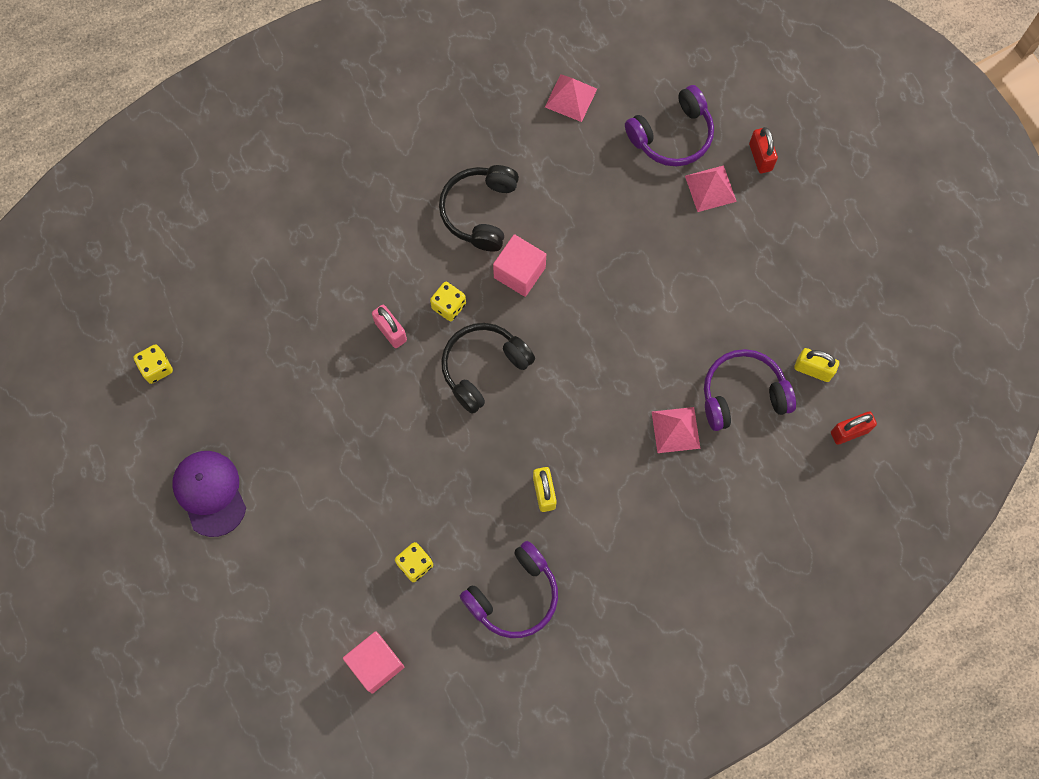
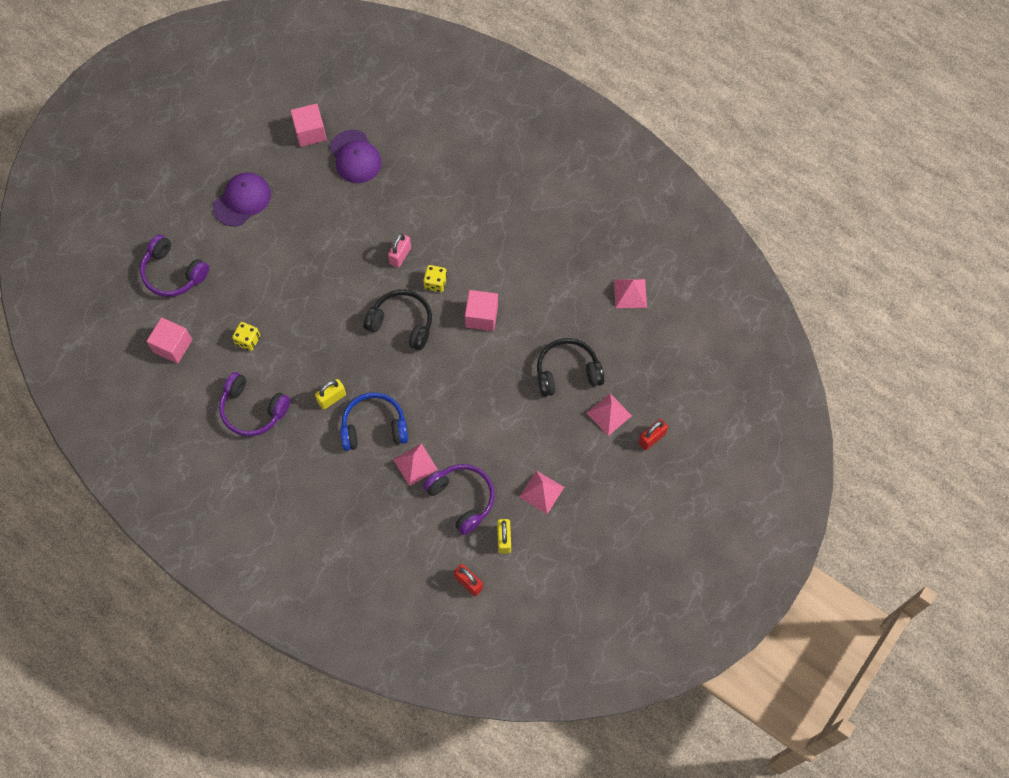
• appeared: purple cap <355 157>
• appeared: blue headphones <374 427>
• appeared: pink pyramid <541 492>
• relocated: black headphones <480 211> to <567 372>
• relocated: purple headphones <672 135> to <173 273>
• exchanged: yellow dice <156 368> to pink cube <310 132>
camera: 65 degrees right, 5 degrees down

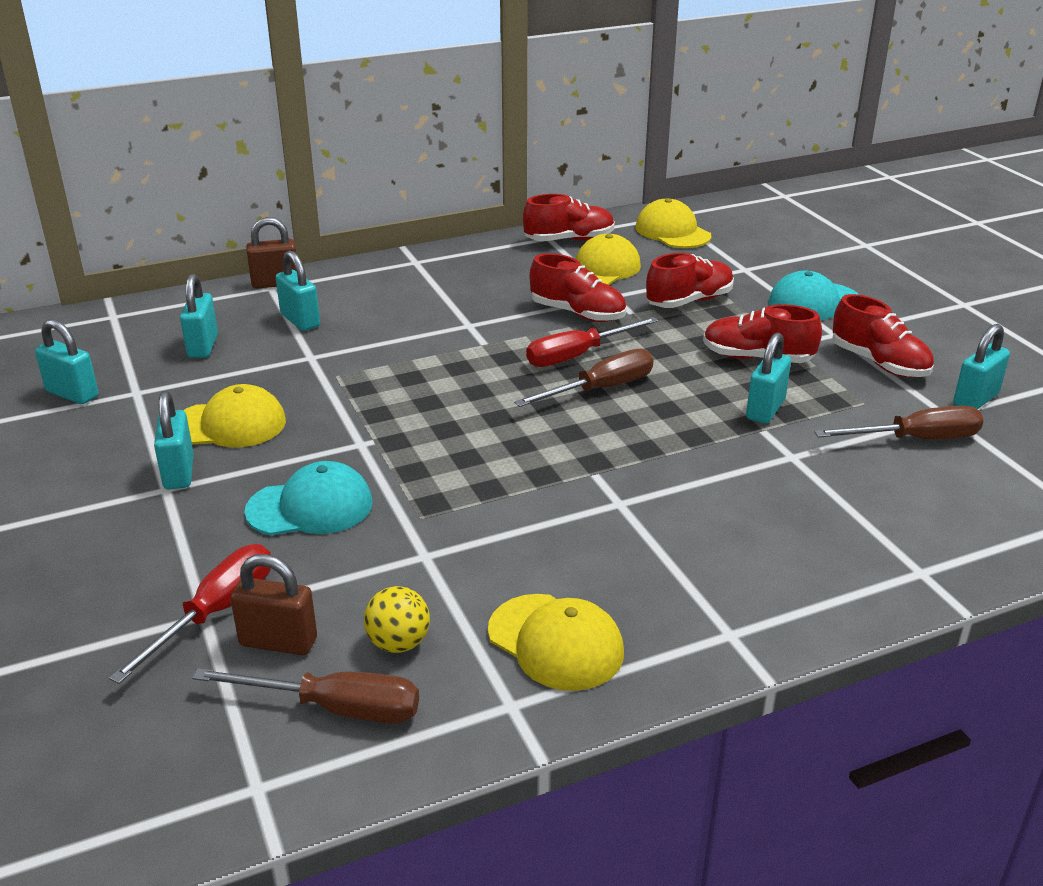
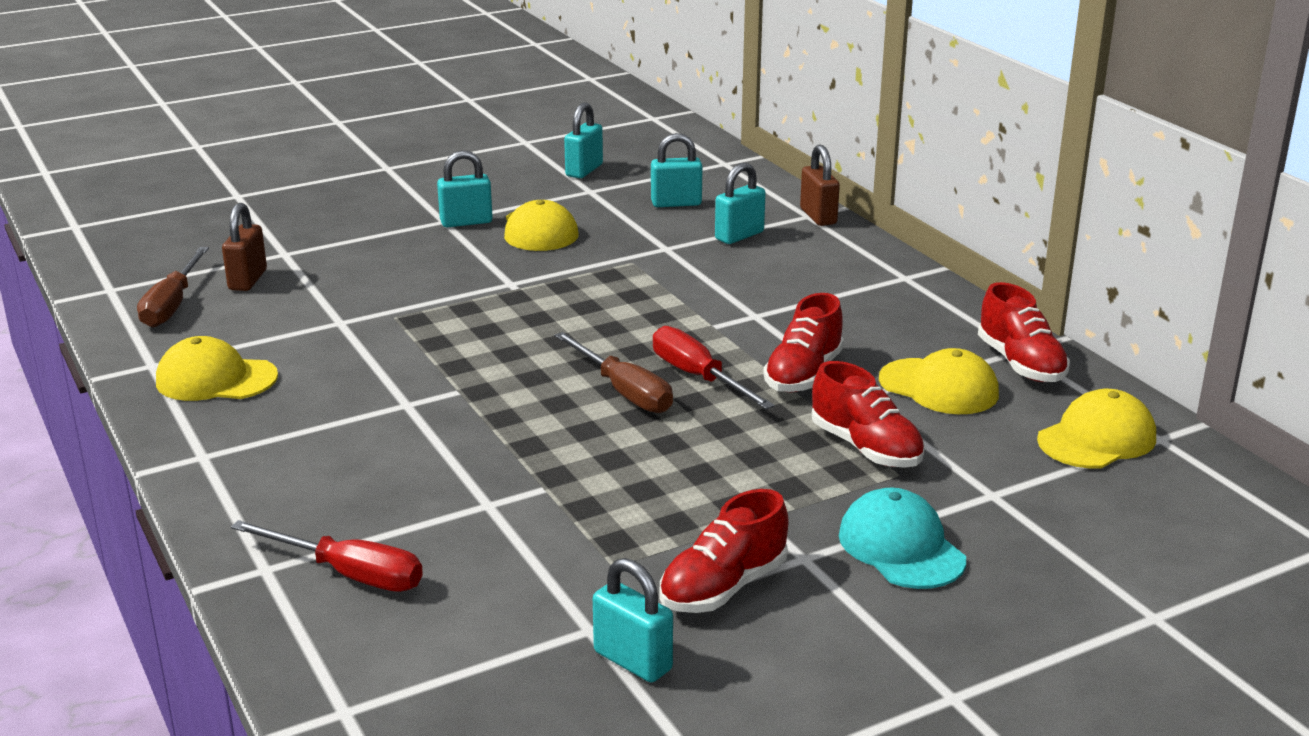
• missing: turquoise cap <310 507>
• missing: yellow ball <398 643>
• missing: red shoe <757 358>
• missing: turquoise padlock <765 409>
• missing: brown screwdriver <916 439>
• relocated: red screwdriver <215 612> to <349 574>
• spun: yellow cap <555 642> = <216 379> 60 degrees clockwise
camera: 85 degrees right, 5 degrees down

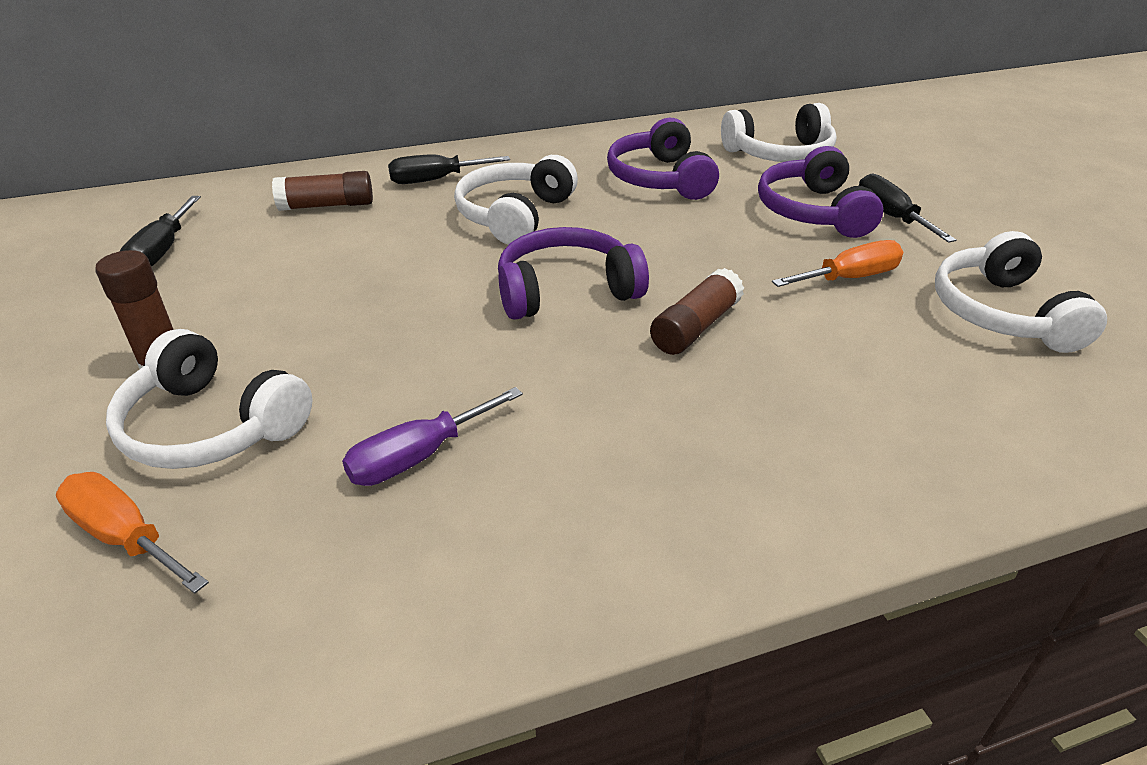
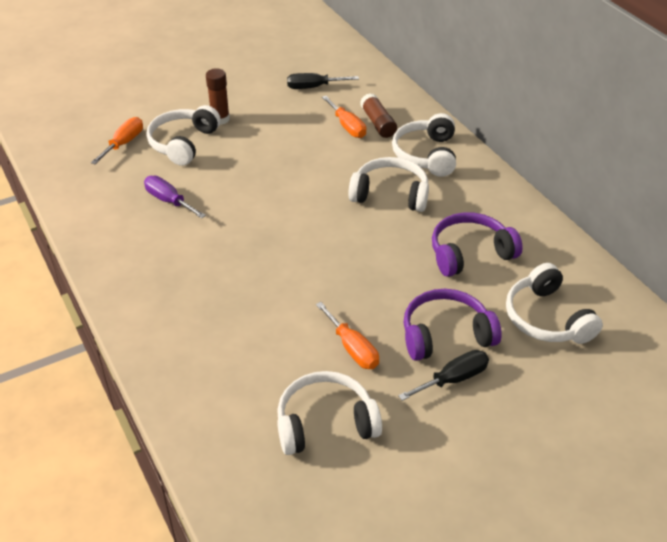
• missing: purple headphones <566 291>
• missing: brown glue stick <695 327>
• appeared: orange screwdriver <347 126>
• exchanged: black screwdriver <435 180> to white headphones <426 155>
camera: 80 degrees right, 5 degrees up

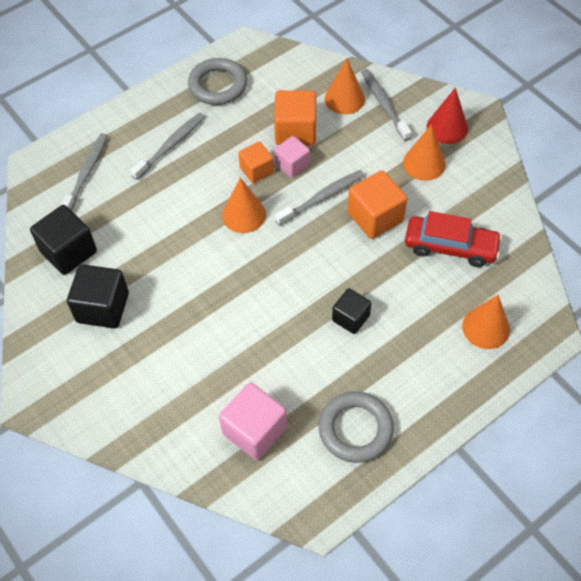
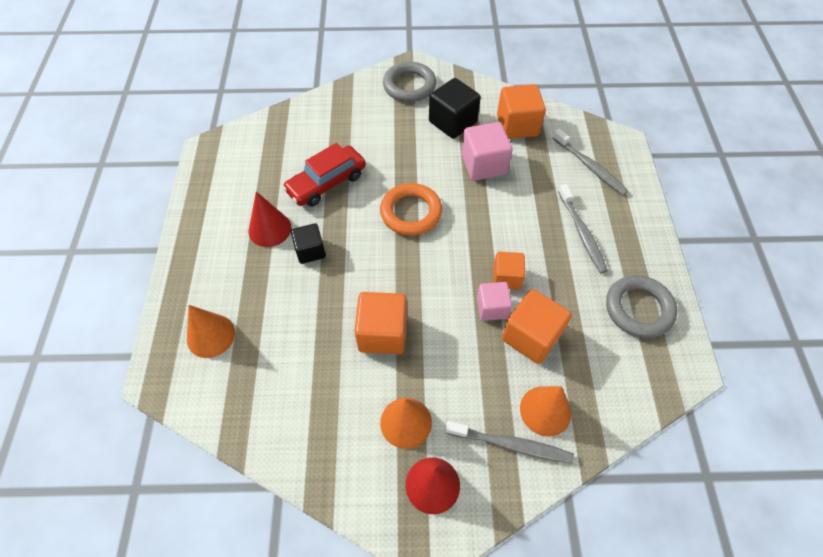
• missing: orange cone <244 215>
• missing: grey toothbrush <322 198>
• appeared: red cone <270 229>
• appeared: orange ring <411 212>
• relocated: pink cube <254 430> to <484 165>
• relocated: grey ring <355 429> to <409 86>
• relocated: red car <450 247> to <326 183>
• colour: black cube <69 252> to orange cube <517 125>
camera: 125 degrees right, 0 degrees up

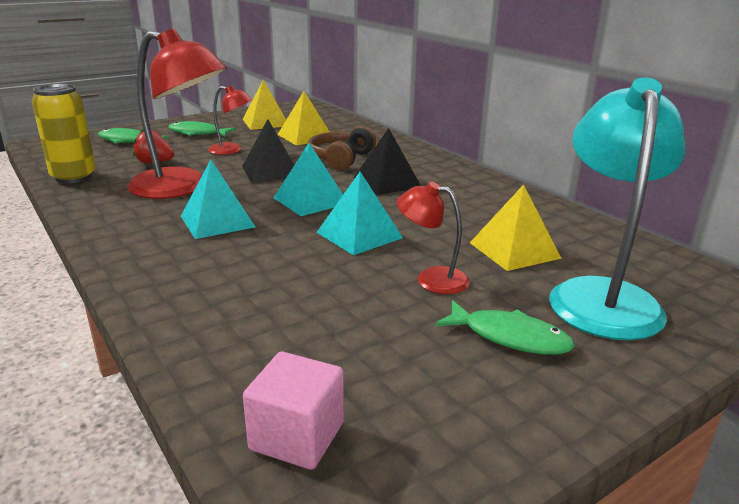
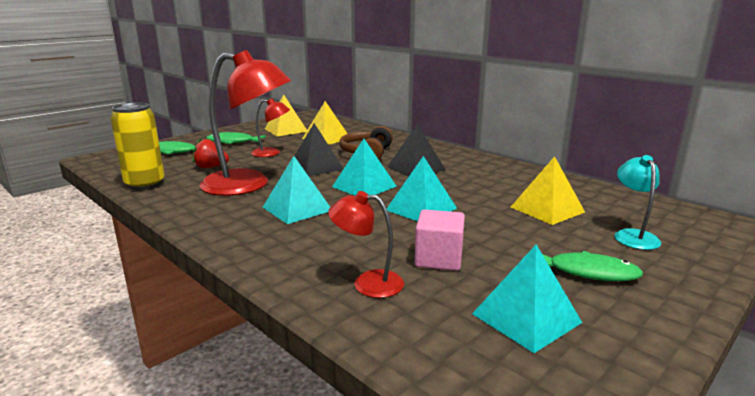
• appeared: turquoise pyramid <526 318>
• relocated: pink cube <297 436> to <438 259>
• relocated: red lamp <431 279> to <367 283>
• size: turquoise lamp <602 296> = <632 235> x0.50
camera: 10 degrees left, 5 degrees down

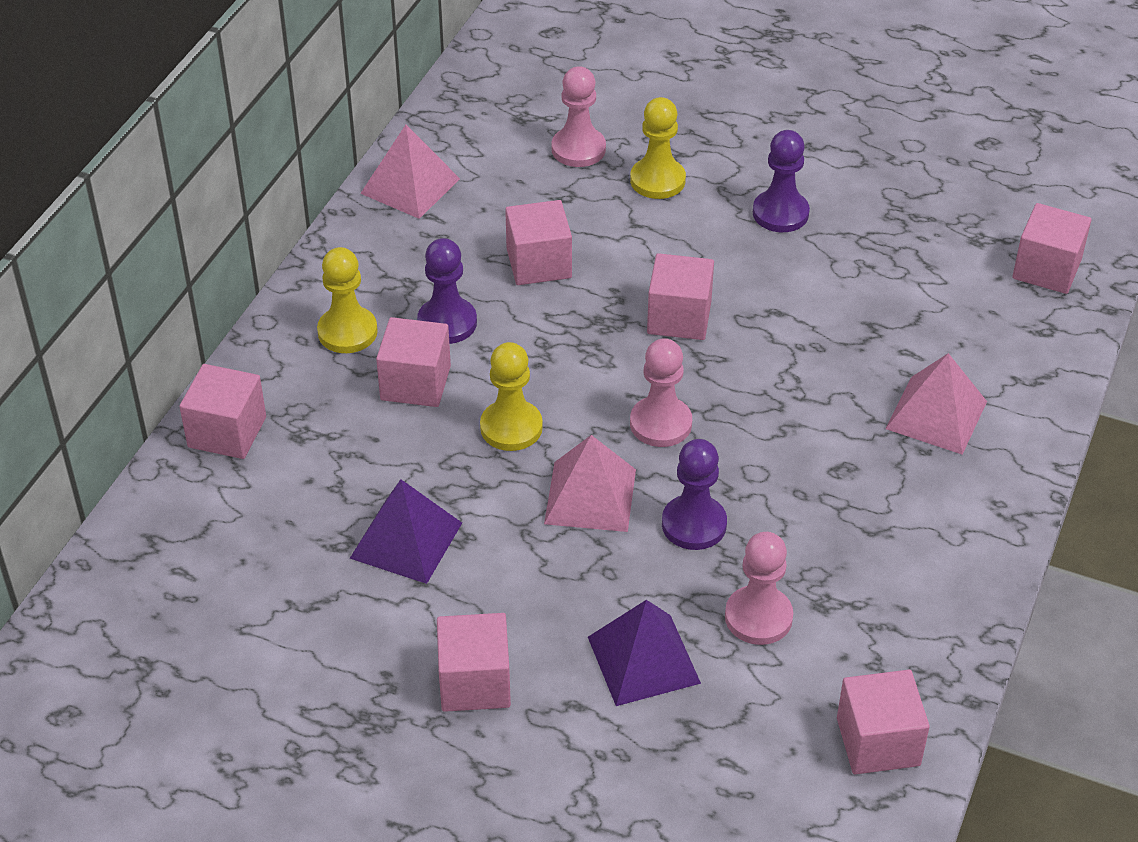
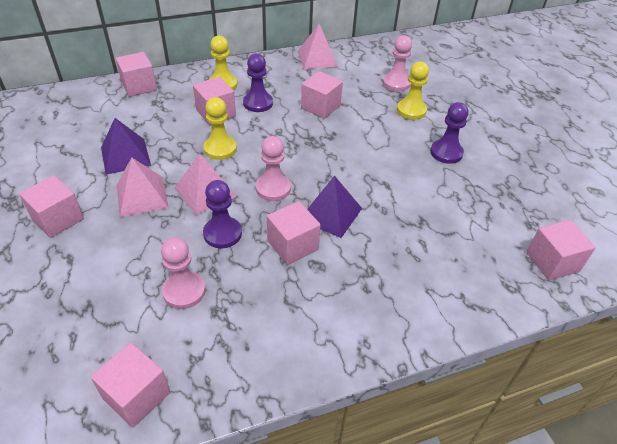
• relocated: purple pyramid <643 659> to <330 213>
• relocated: pink cube <679 317> to <292 245>
• relocated: pink pyramid <936 415> to <142 196>
camera: 45 degrees right, 0 degrees up

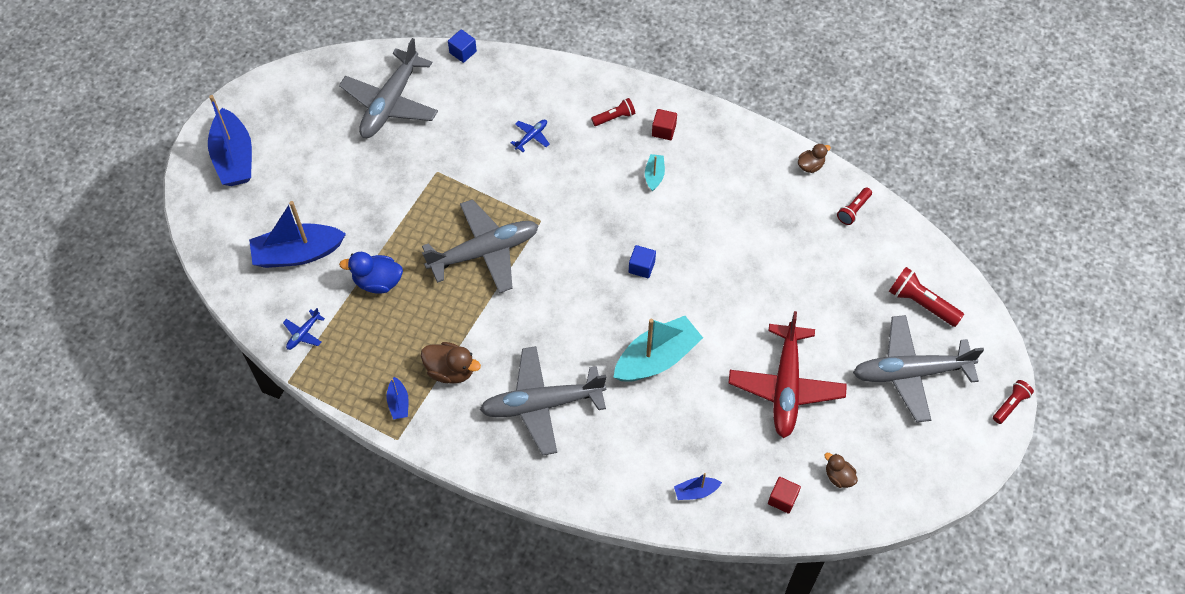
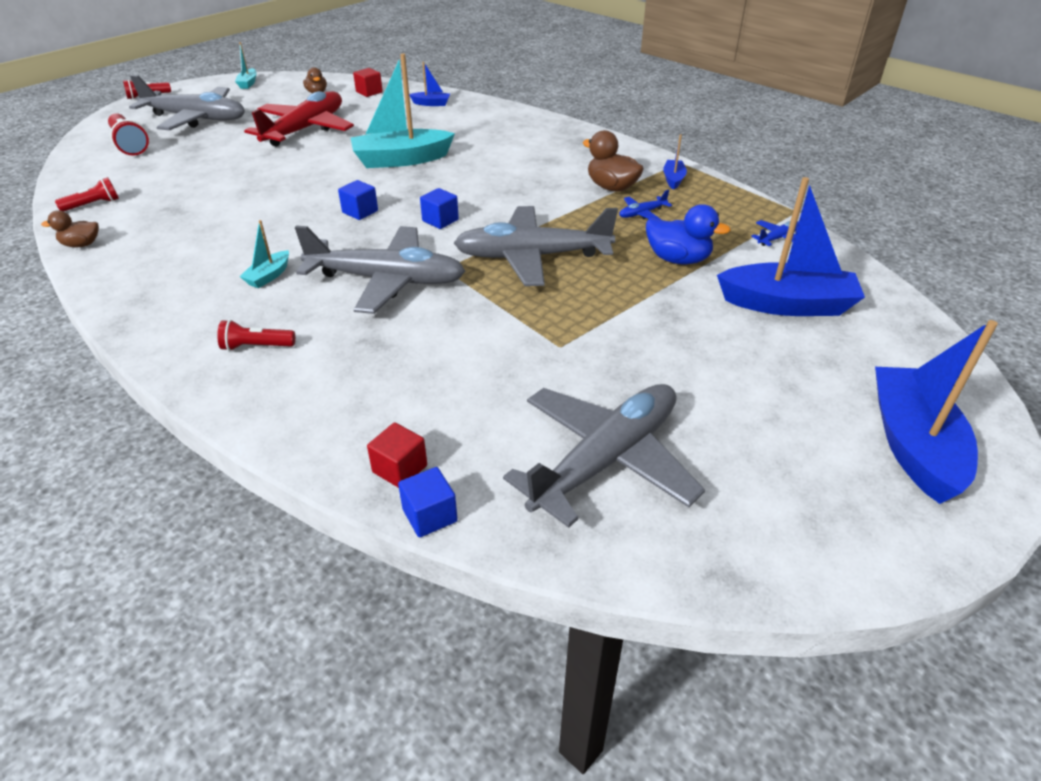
• appeared: turquoise boat <248 83>
• appeared: blue cube <440 220>
• relocated: grey plane <541 404> to <387 280>
• relocated: blue plane <531 137> to <642 213>
• relocated: red cube <663 130> to <400 469>
camera: 160 degrees left, 20 degrees down

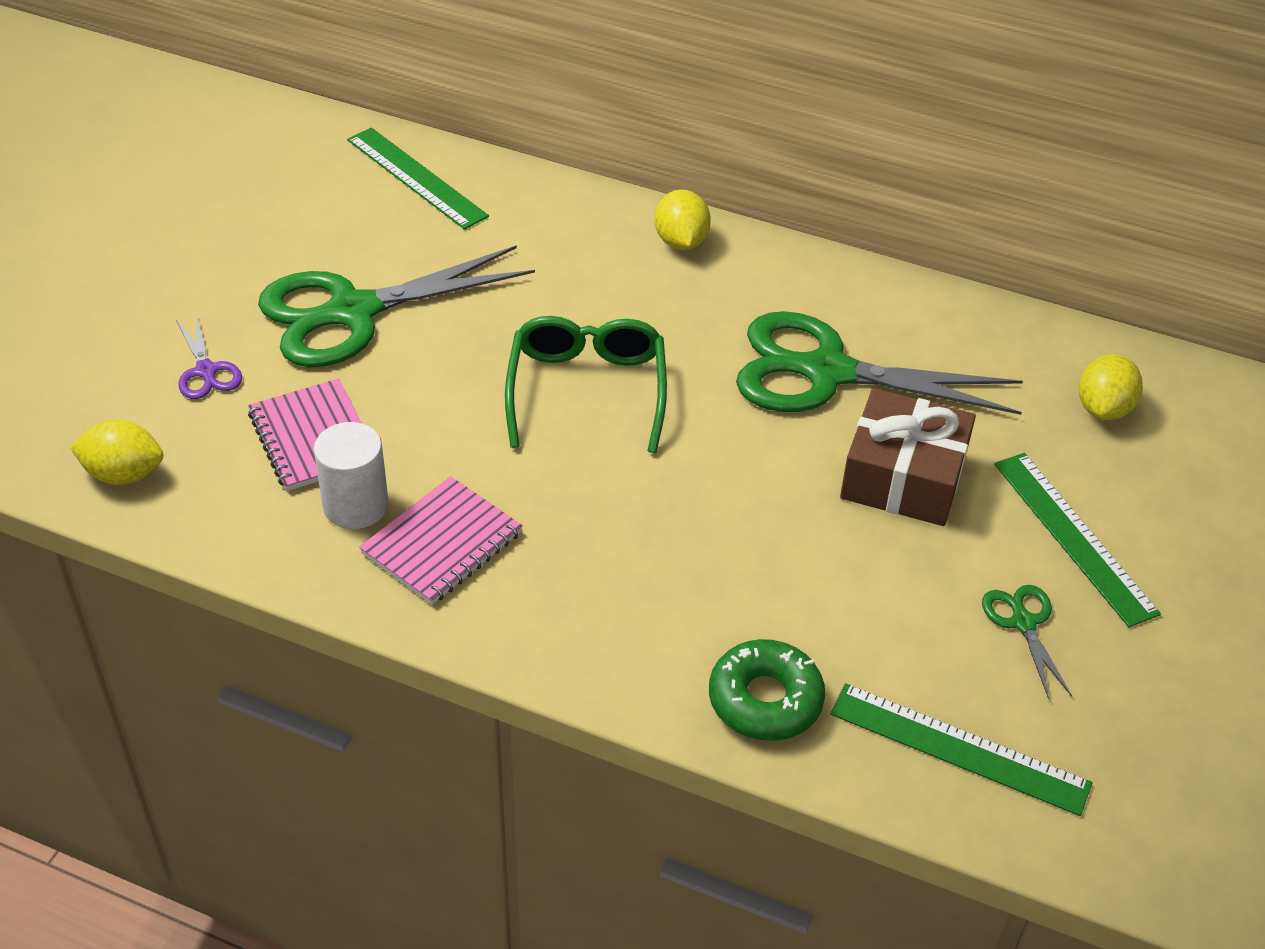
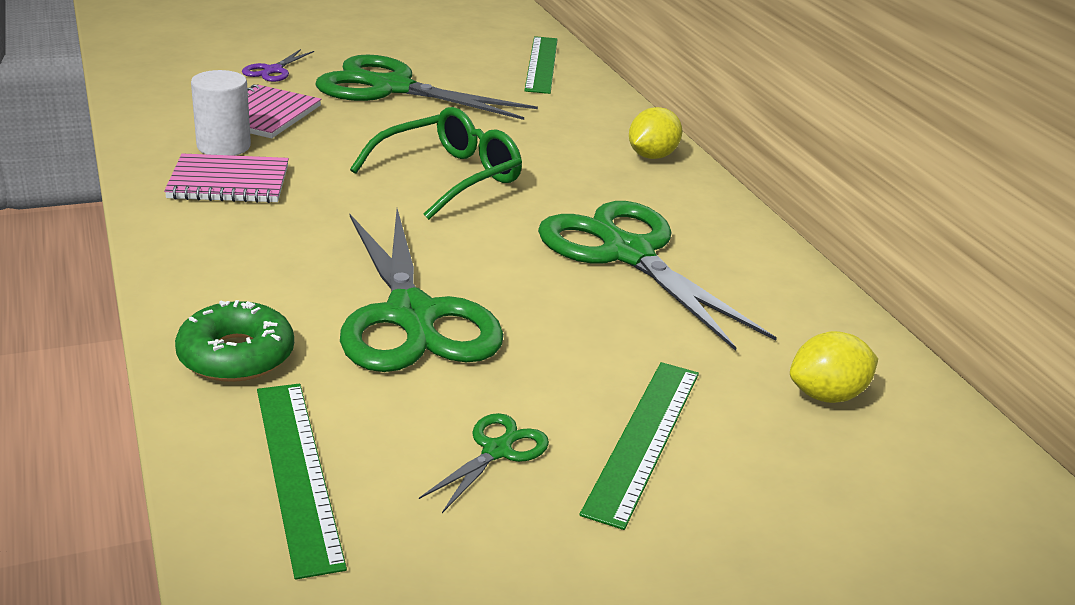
• missing: yellow lemon <124 474>
• missing: brown gift <903 477>
• appeared: green scissors <412 316>
camera: 45 degrees right, 15 degrees down

